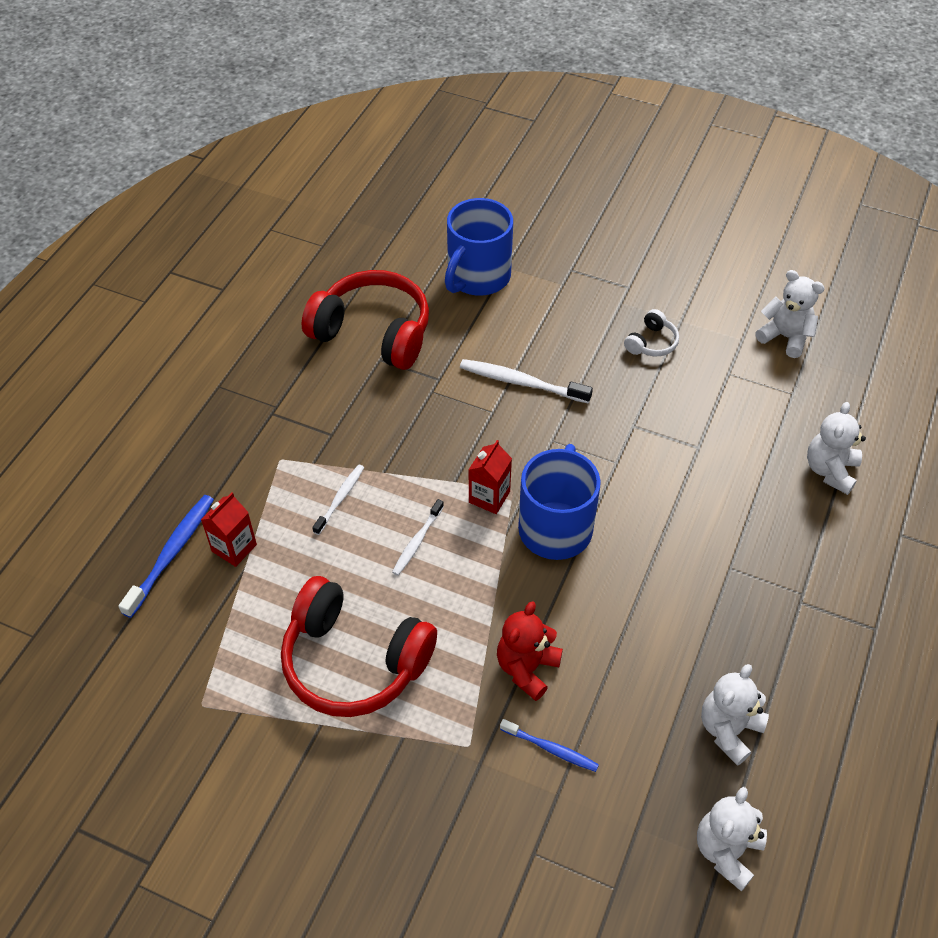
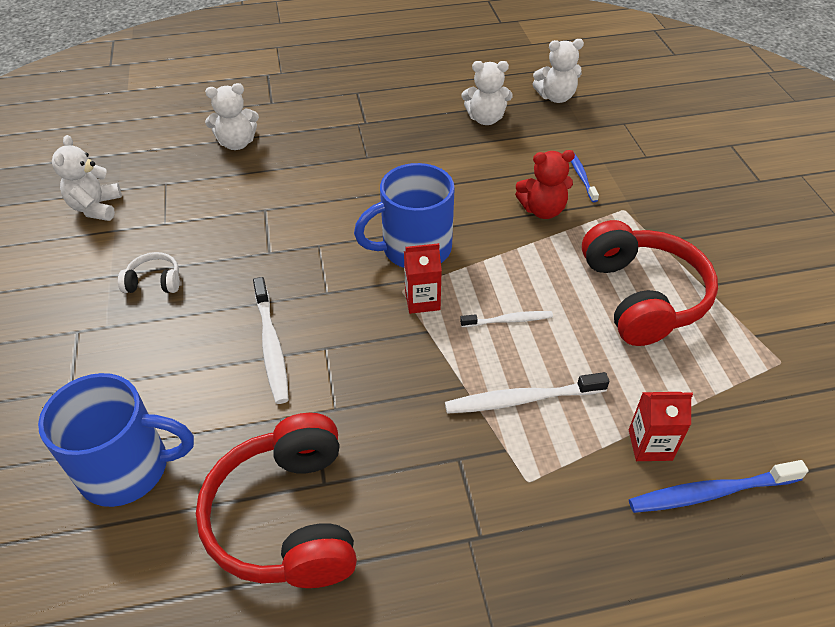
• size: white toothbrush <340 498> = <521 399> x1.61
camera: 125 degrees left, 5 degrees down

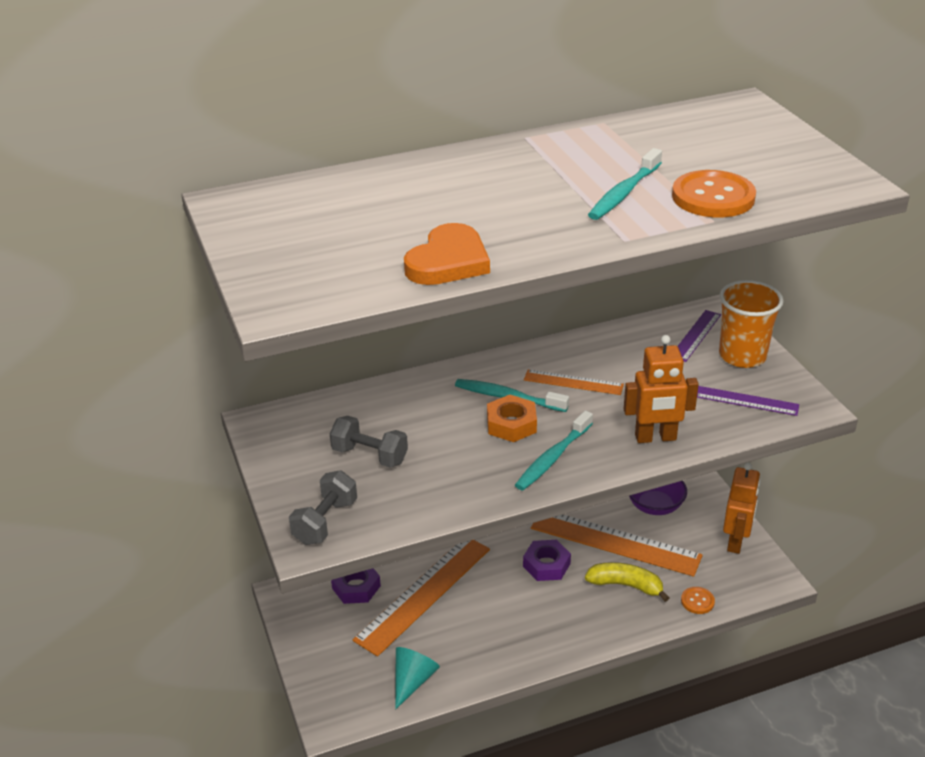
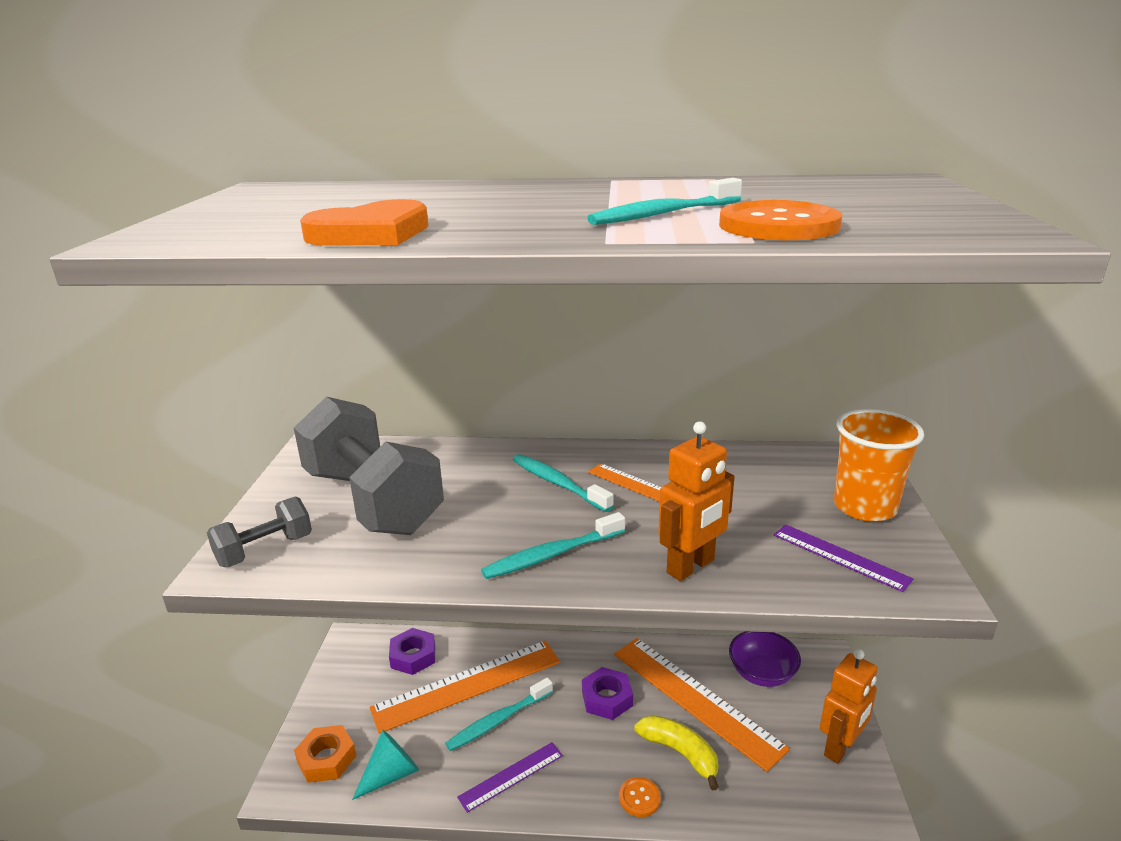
• appeared: turquoise toothbrush <498 720>
• relocated: orange nut <511 424> to <326 759>
• relocated: purple ruler <695 335> to <511 776>
• relocated: orange button <697 601> to <639 798>
• spun: orange robot <655 438> = <691 567> 60 degrees counterclockwise
• size: grey dumbbell <369 455> = <372 501> x2.10
camera: 25 degrees right, 10 degrees down

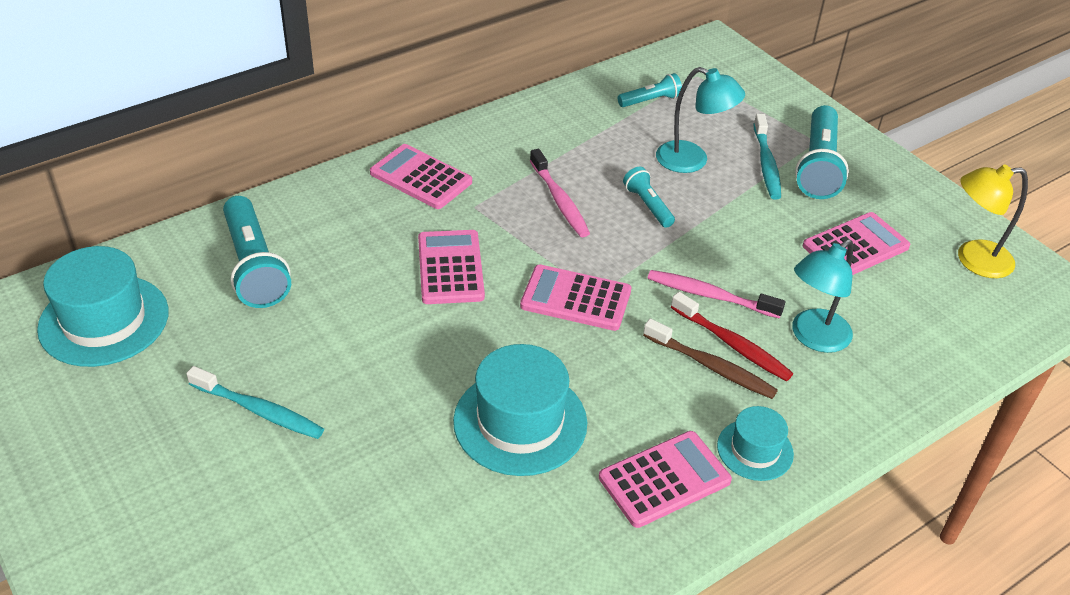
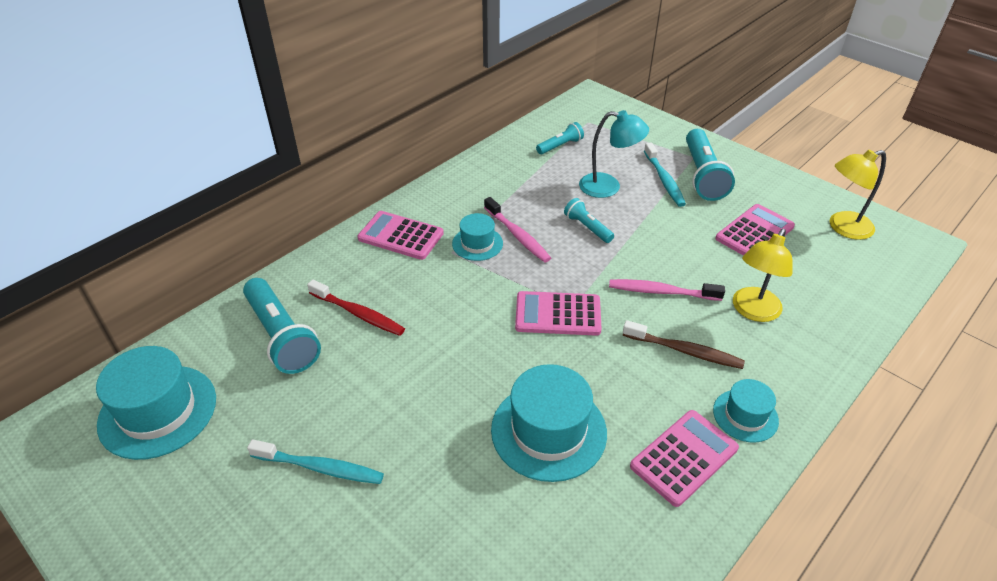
• missing: pink calculator <450 268>
• appeared: turquoise hat <477 243>
• relocated: red toothbrush <732 344> to <358 313>
• colour: turquoise lamp <813 338> to yellow lamp <753 311>
camera: 10 degrees left, 0 degrees up

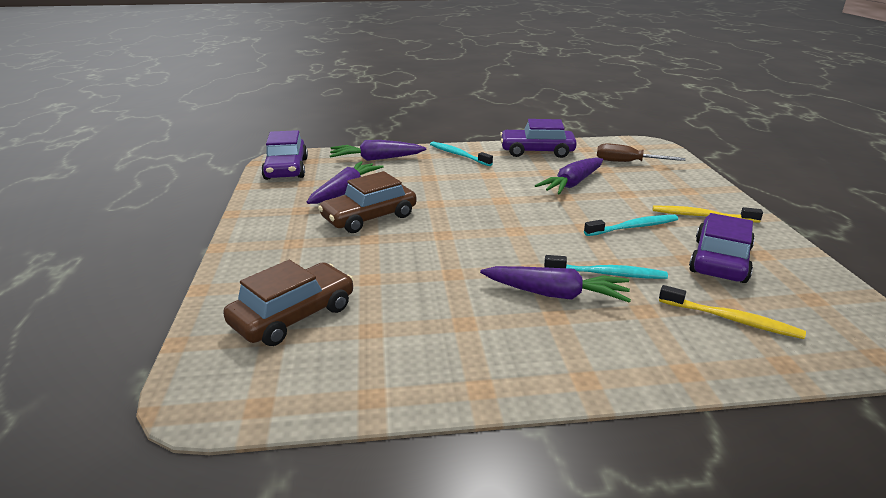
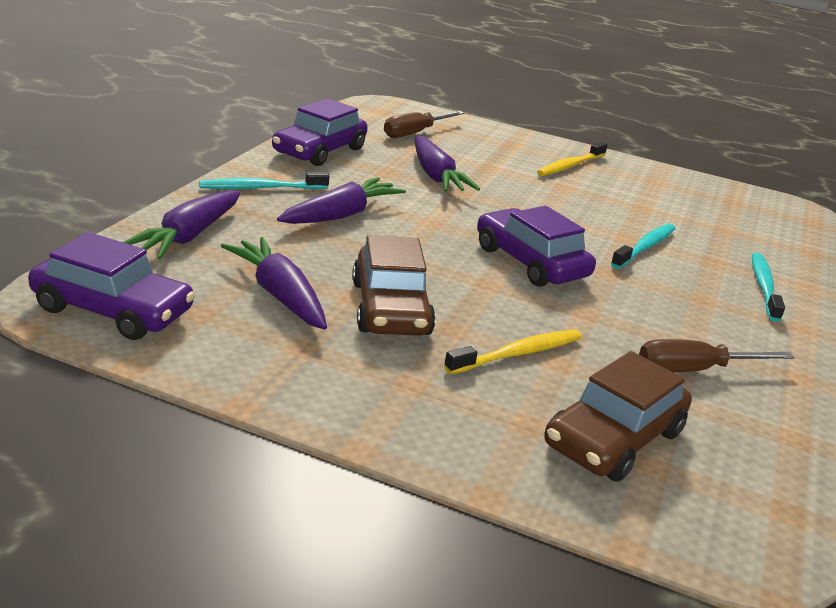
• appeared: brown screwdriver <694 370>
• relocated: purple carrot <555 294> to <341 215>
• relocated: turquoise toothbrush <633 227> to <763 287>
• relocated: yellow toothbrush <731 319> to <517 354>
• relocated: purple car <720 260> to <530 262>
• spun: brown car <293 315> = <613 439> 120 degrees counterclockwise
camera: 65 degrees left, 0 degrees up

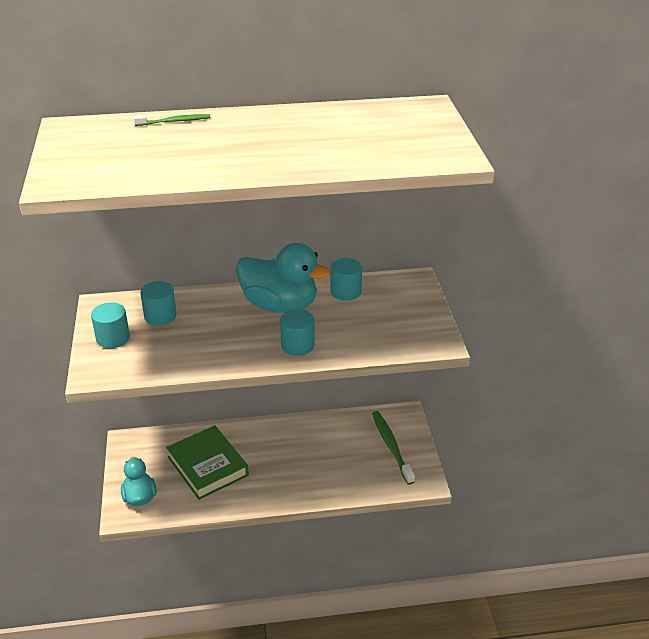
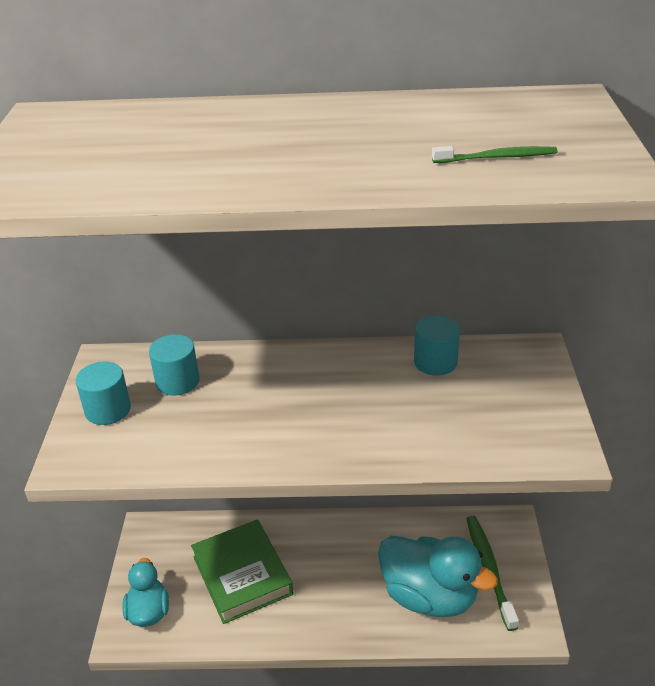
• missing: turquoise cylinder <297 345>
• relocated: green toothbrush <175 121> to <497 157>
• relocated: turquoise duck <280 305> to <429 596>
camera: 10 degrees right, 0 degrees up

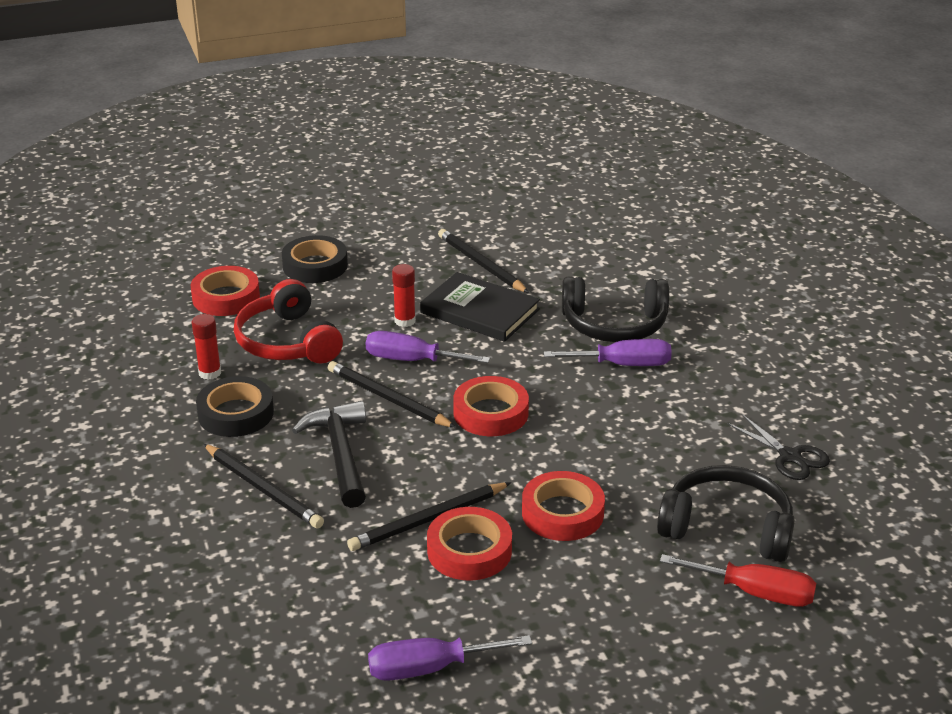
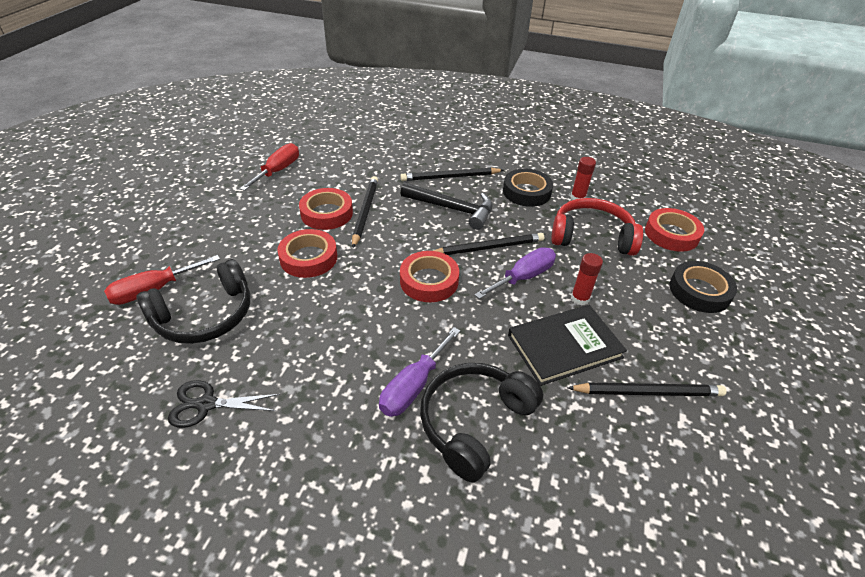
• colour: purple screwdriver <429 668> to red screwdriver <278 171>
camera: 125 degrees right, 10 degrees up

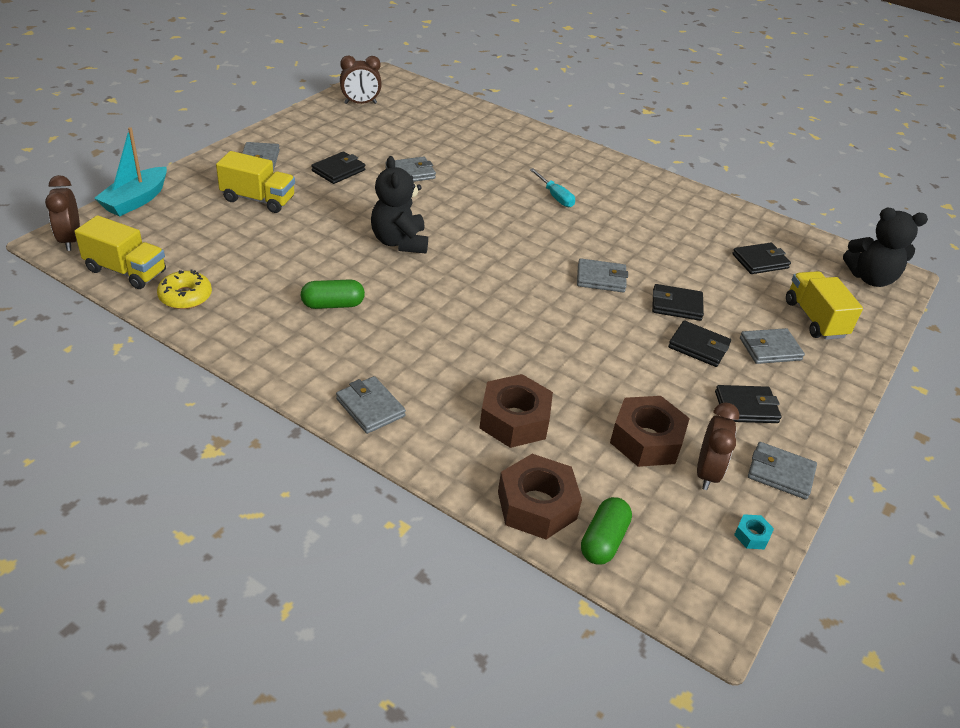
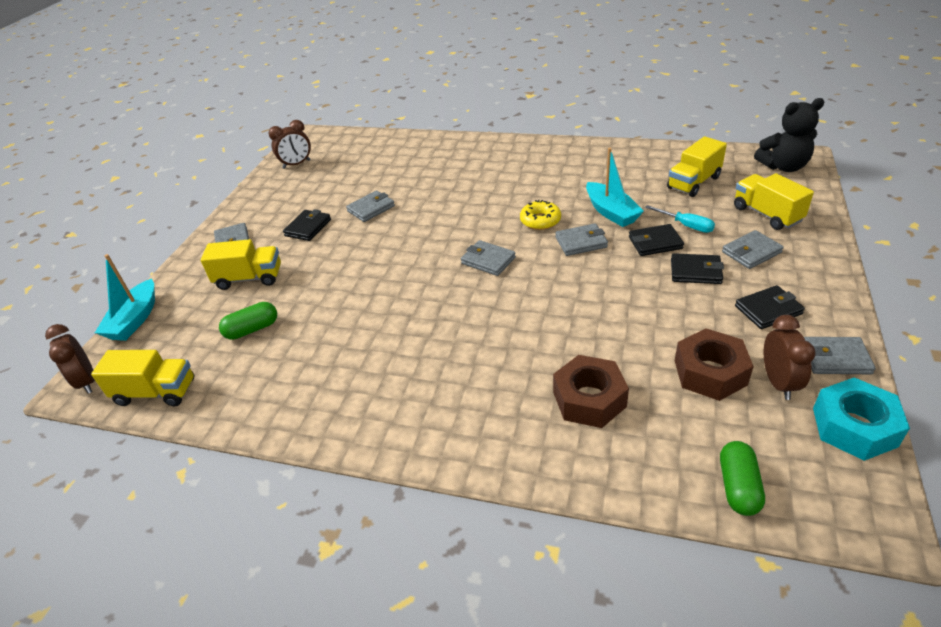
• missing: black teddy bear <399 242>
• missing: brown nut <537 505>
• appeared: turquoise boat <611 212>
• relocated: yellow donut <185 296> to <540 221>
• relocated: green capsule <333 304> to <252 329>
• relocated: grey wallet <370 407> to <488 260>
• relocated: turquoise screwdriver <555 196> to <686 226>
• exchanged: black wallet <760 261> to yellow truck <693 183>
• size: turquoise nut <751 535> = <854 427> x2.31
camera: 10 degrees left, 0 degrees up

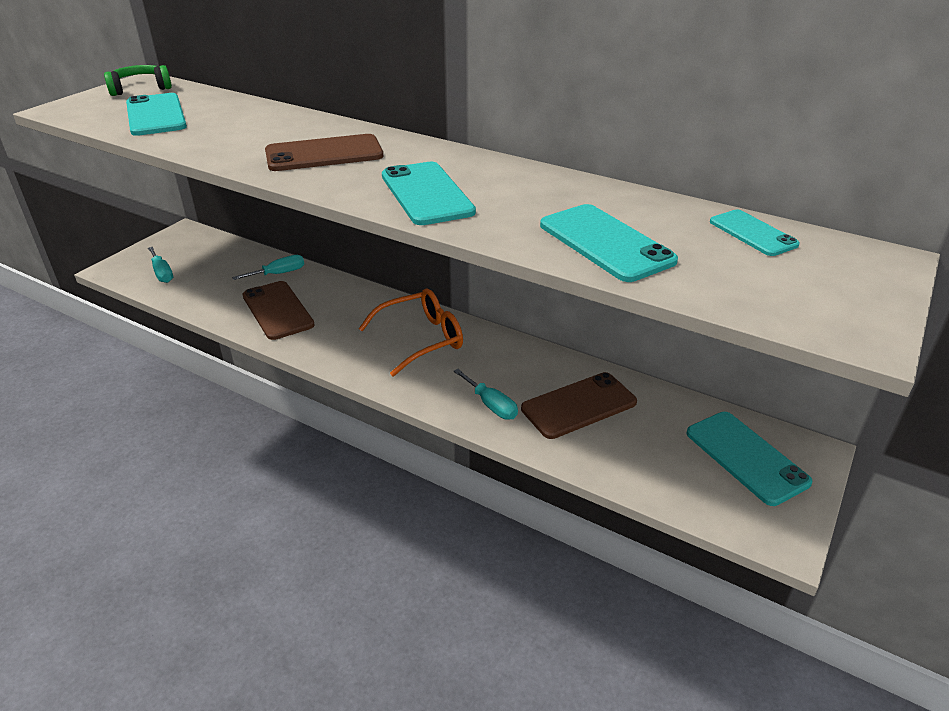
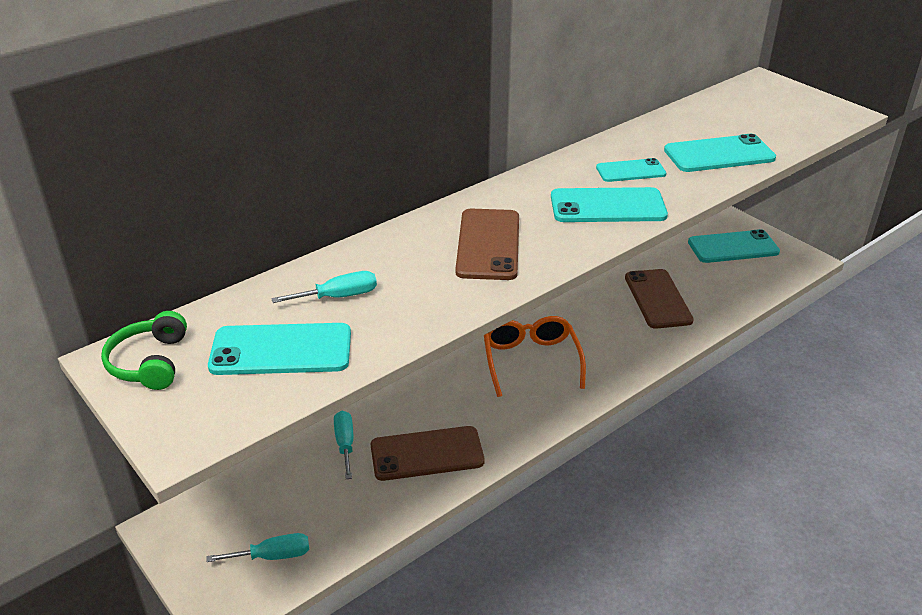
• relocated: turquoise screwdriver <491 405> to <338 296>
• relocated: turquoise phone <752 233> to <630 171>
camera: 70 degrees left, 0 degrees up

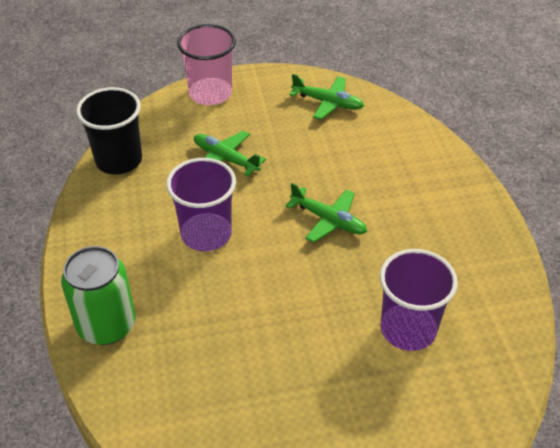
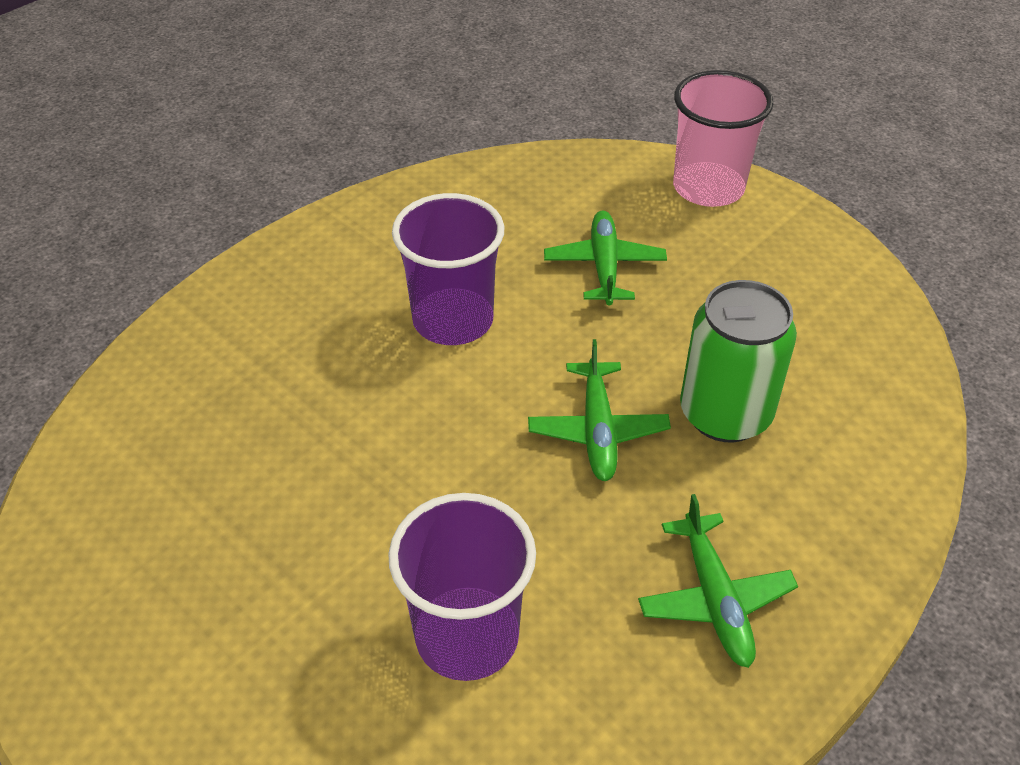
• missing: black cup <119 160>
• relocated: green can <106 325> to <725 414>
• relocated: green plane <327 102> to <714 598>
camera: 55 degrees right, 0 degrees up

